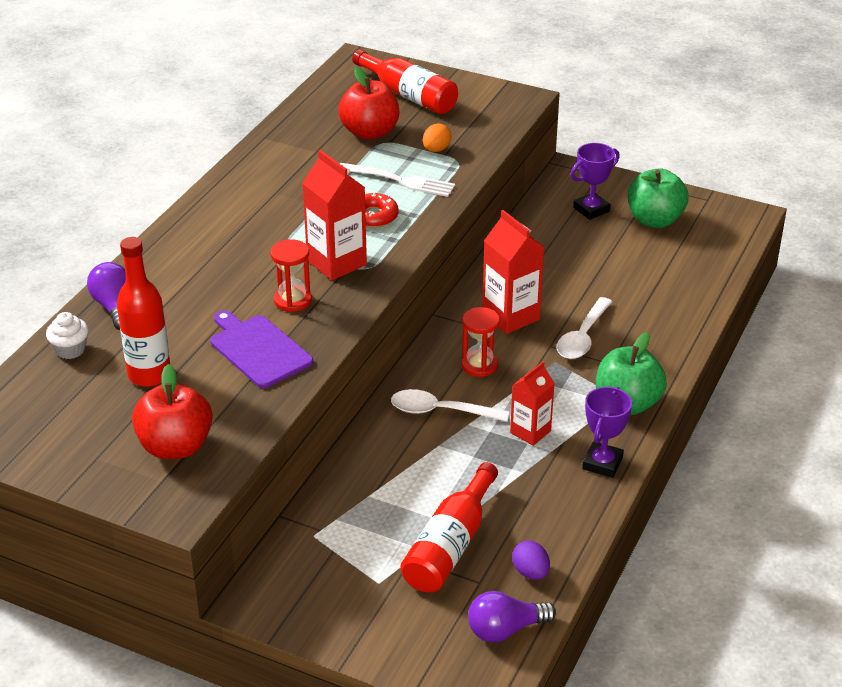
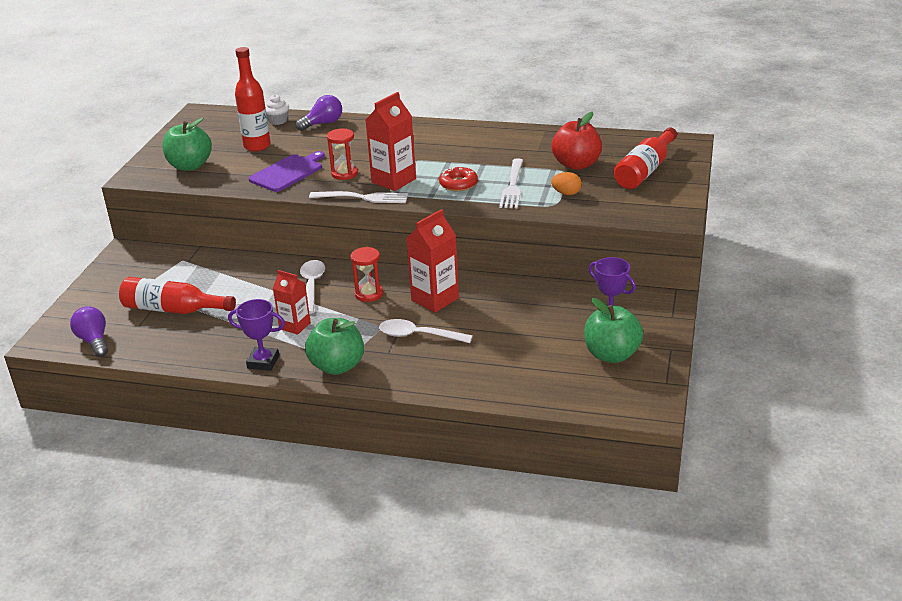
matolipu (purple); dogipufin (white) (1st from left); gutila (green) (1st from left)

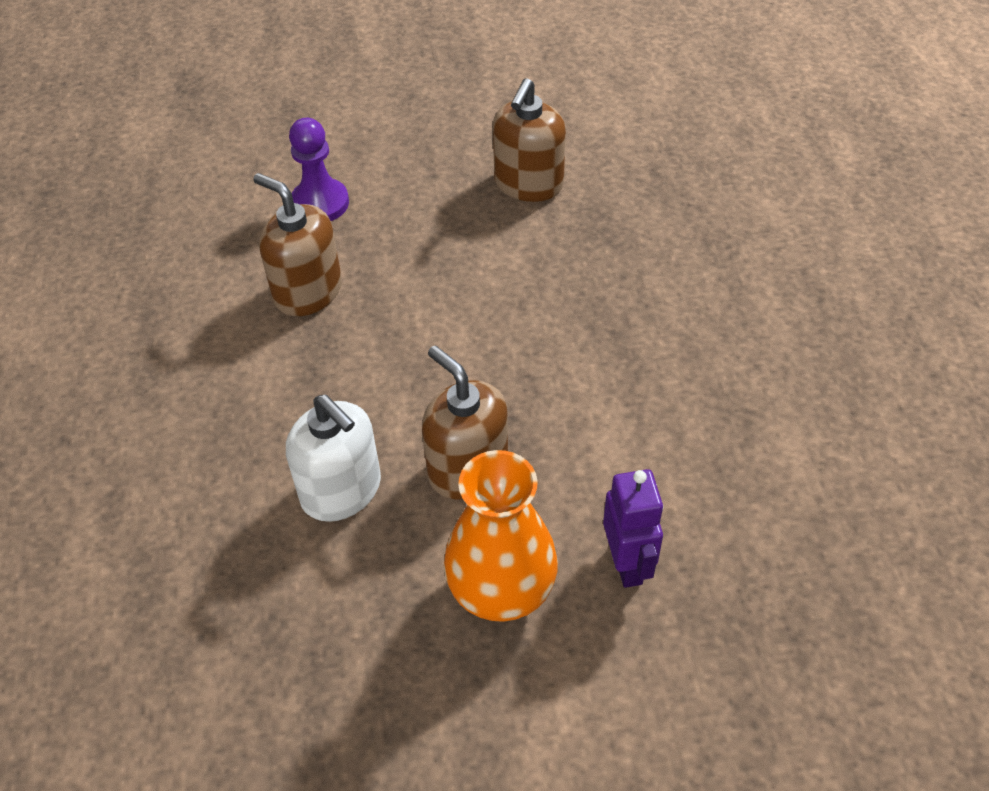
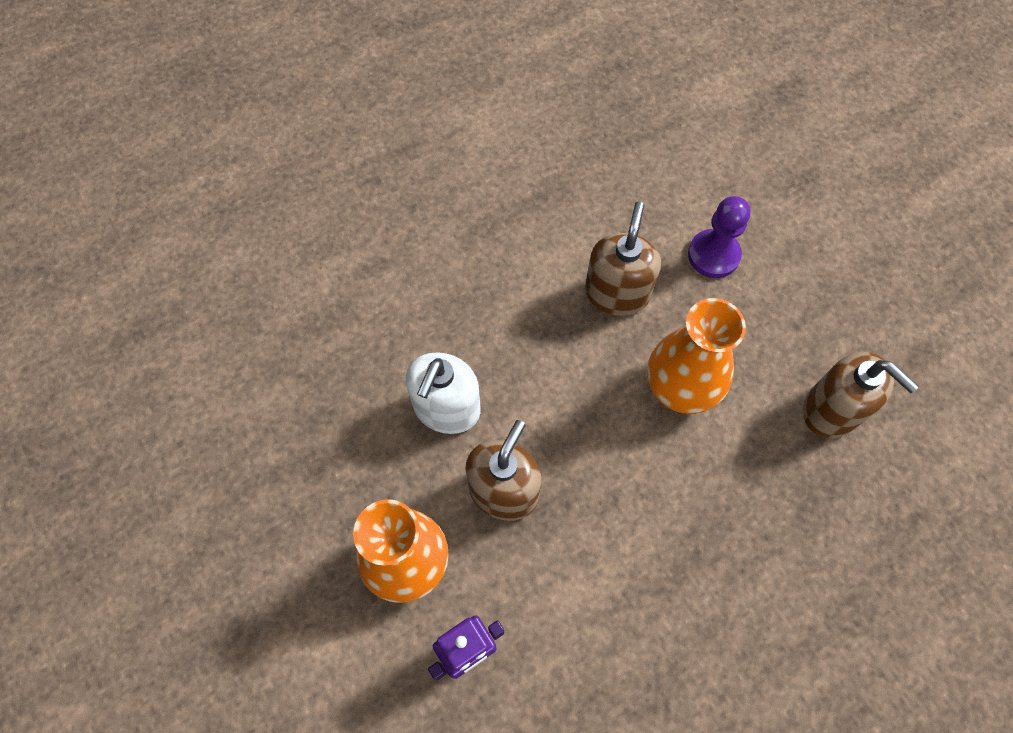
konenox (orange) (2nd from left); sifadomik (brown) (3rd from left)

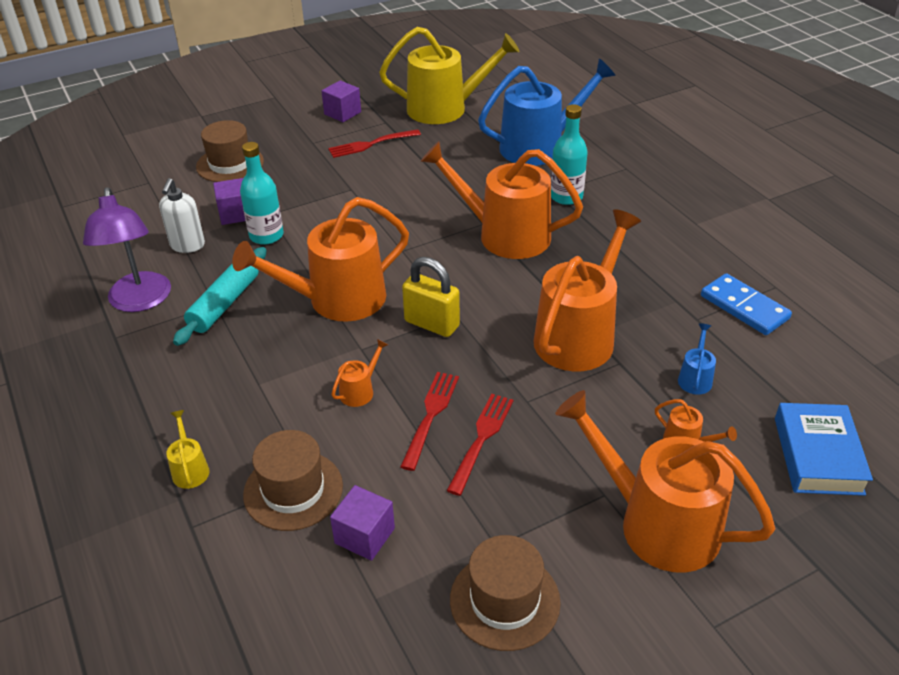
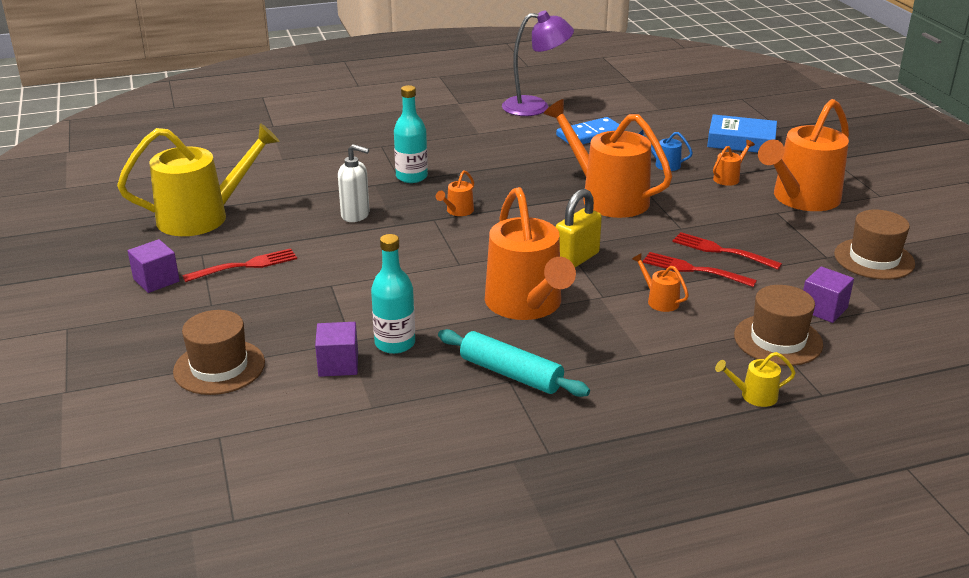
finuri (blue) (1st from left in the first image); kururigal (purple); sifadomik (white); dogipufin (red) (1st from left); finuri (yellow) (1st from left); finuri (orange) (1st from left)

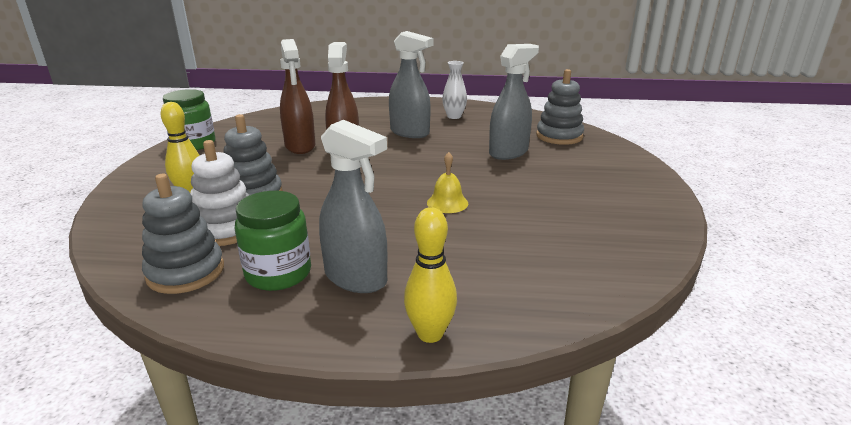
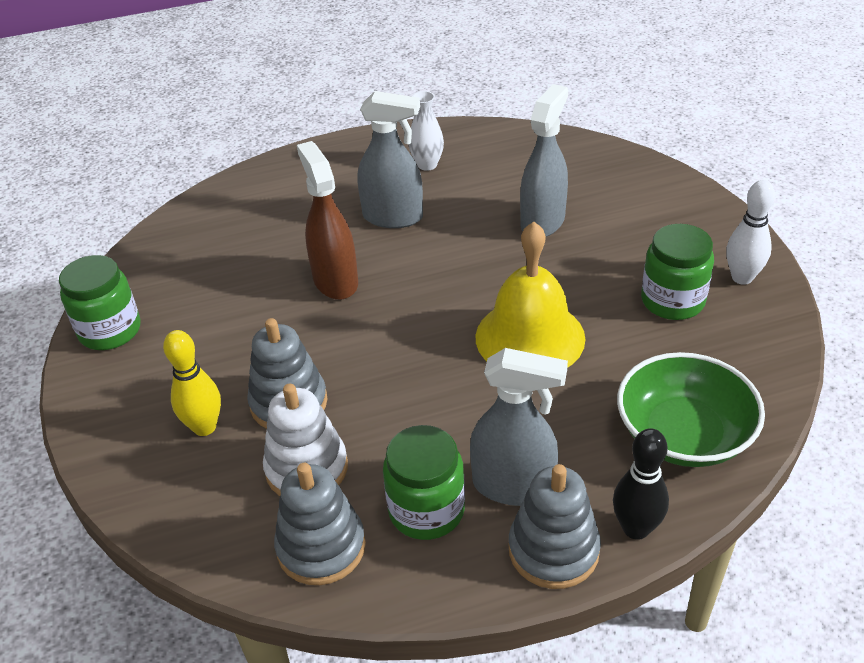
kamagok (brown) (1st from left in the first image); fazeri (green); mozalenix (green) (3rd from left); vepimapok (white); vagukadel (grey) (3rd from left); vepimapok (black); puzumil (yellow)

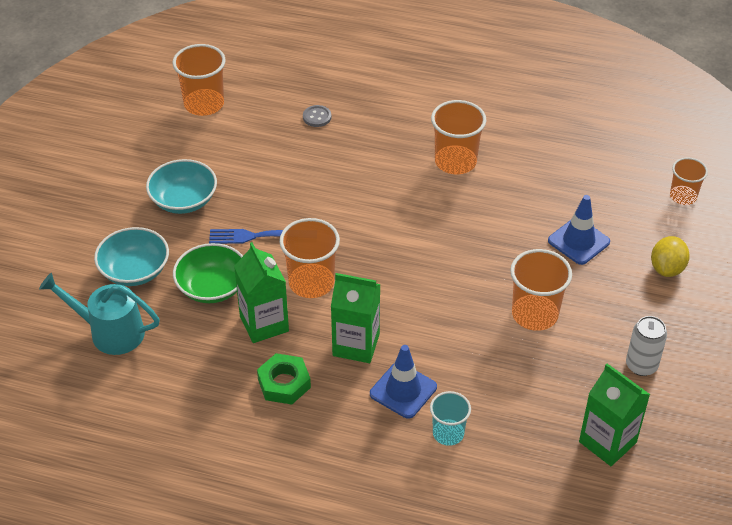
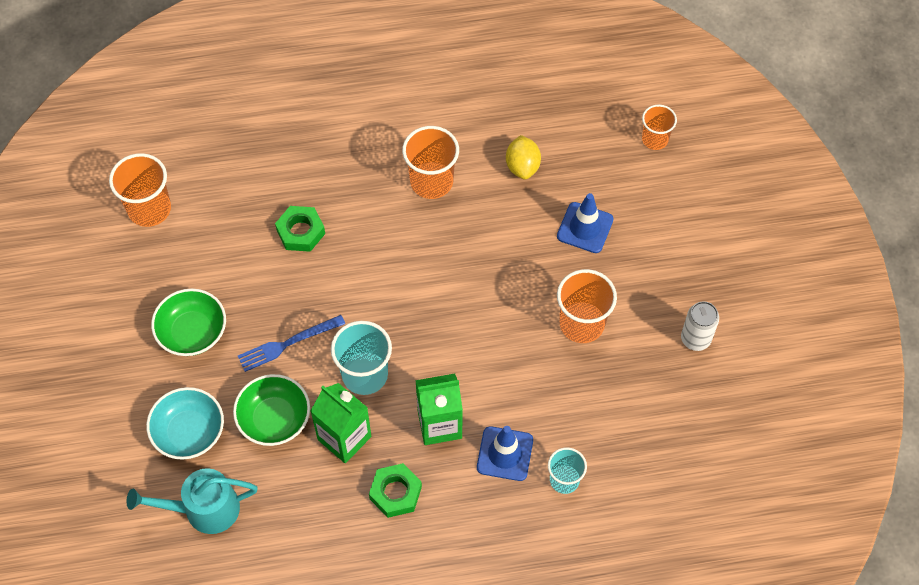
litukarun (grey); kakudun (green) (3rd from left in the first image); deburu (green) (1st from left); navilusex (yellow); fazeri (green) (1st from left); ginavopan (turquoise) (1st from left)

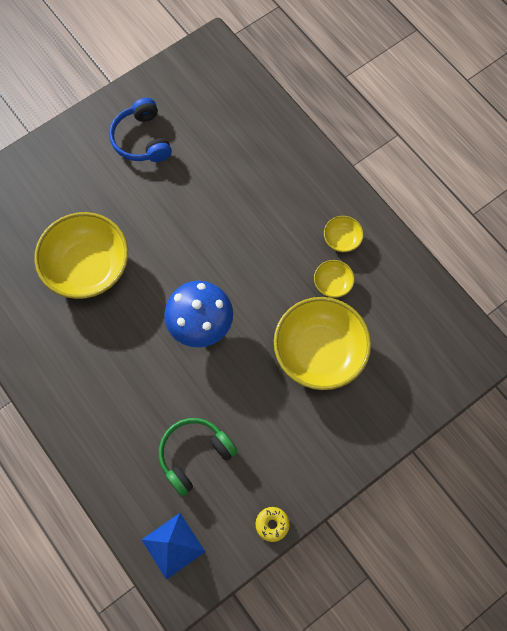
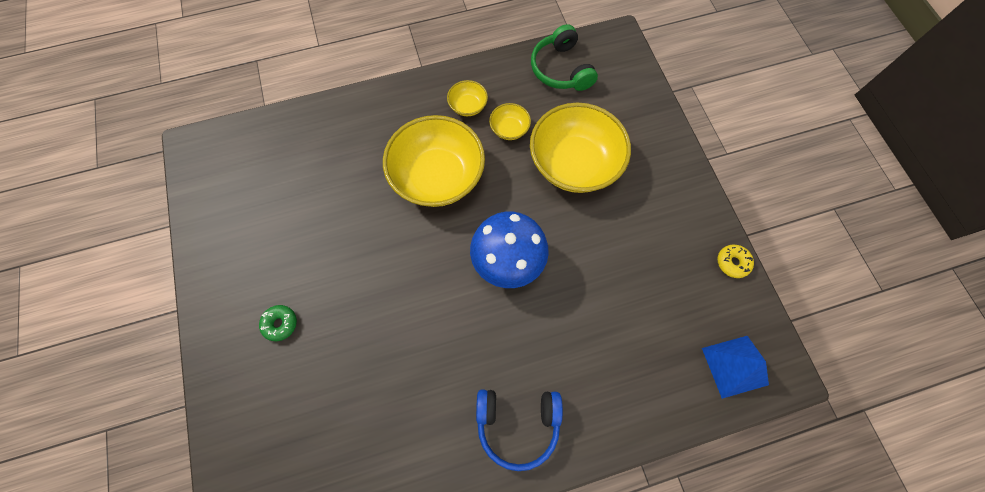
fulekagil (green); fazeri (yellow) (1st from left); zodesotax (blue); zodesotax (green)

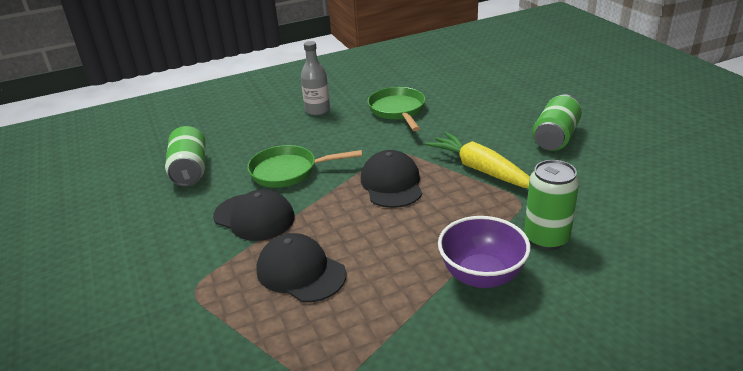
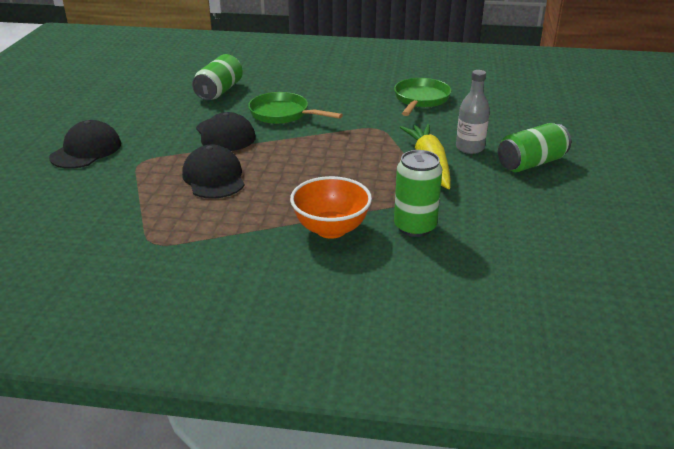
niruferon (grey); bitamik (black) (1st from left); fazeri (orange)

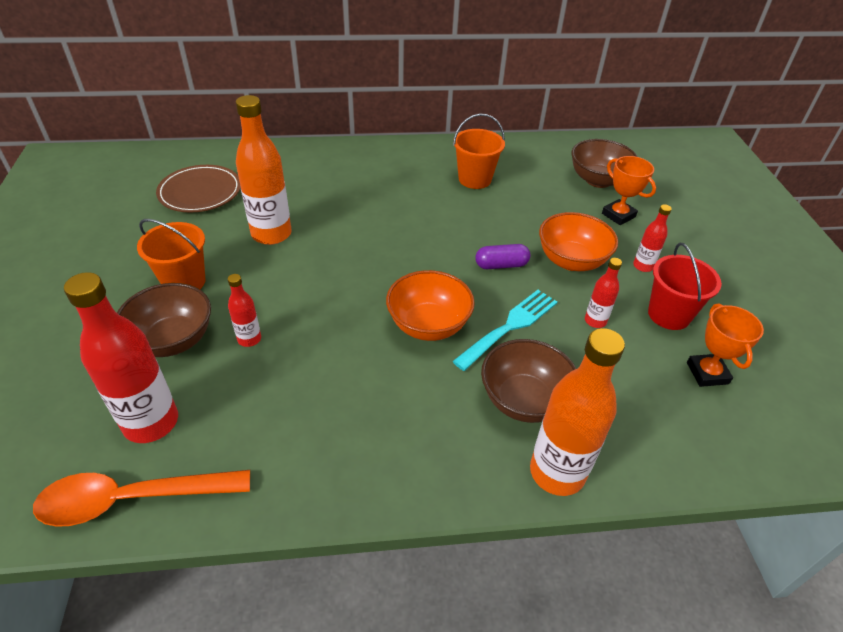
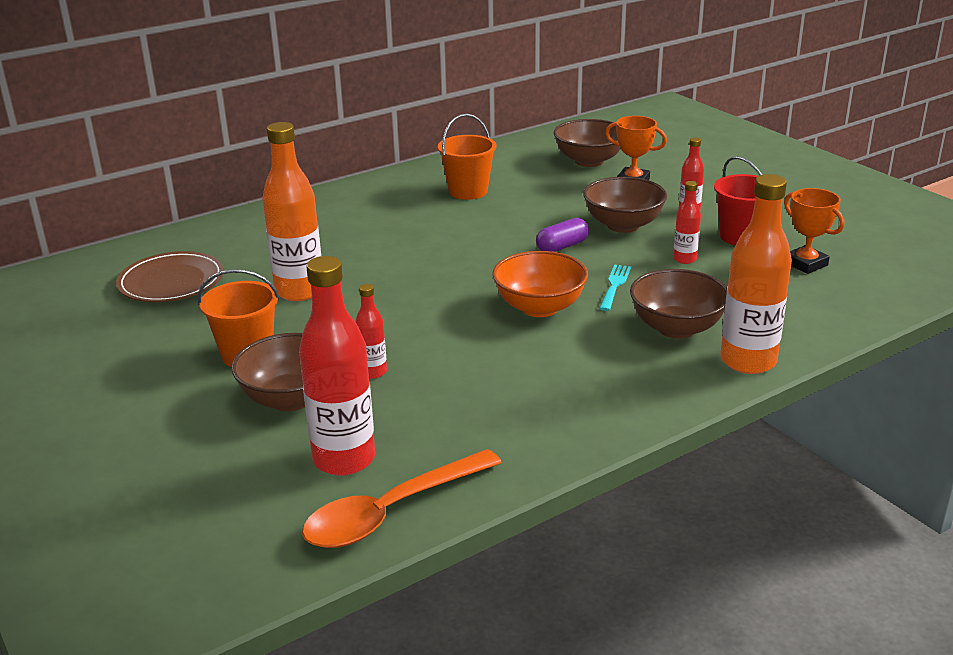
fazeri (brown) (3rd from left); dogipufin (turquoise)

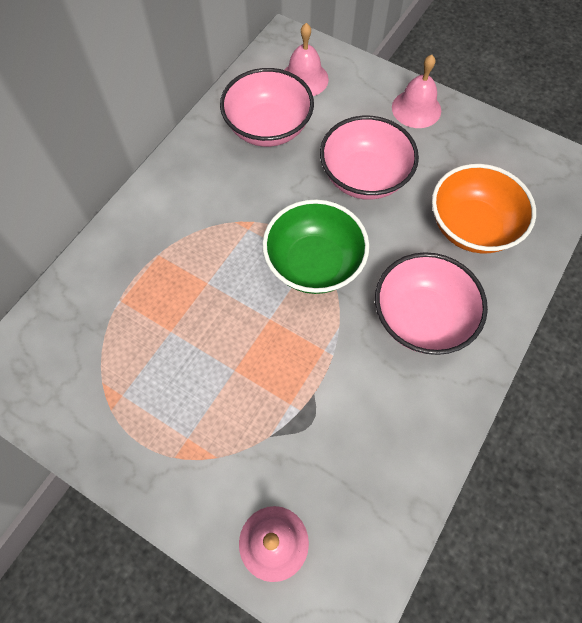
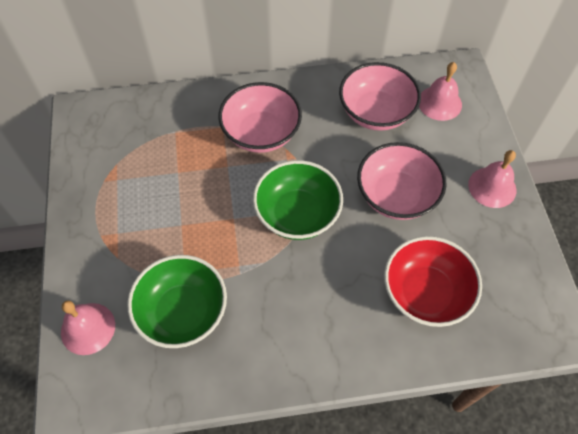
fazeri (green) (1st from left); fazeri (pink) (1st from left); fazeri (red)

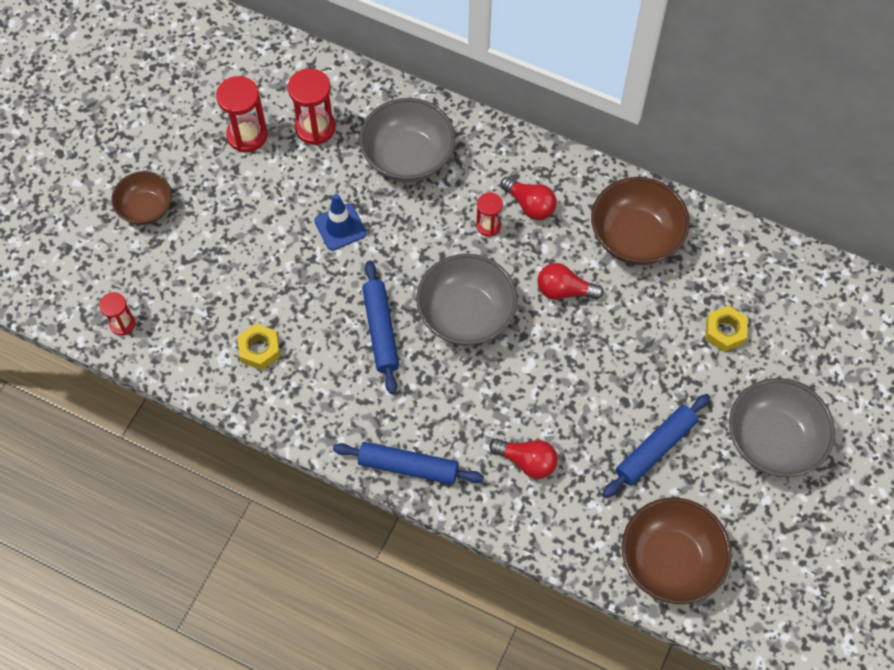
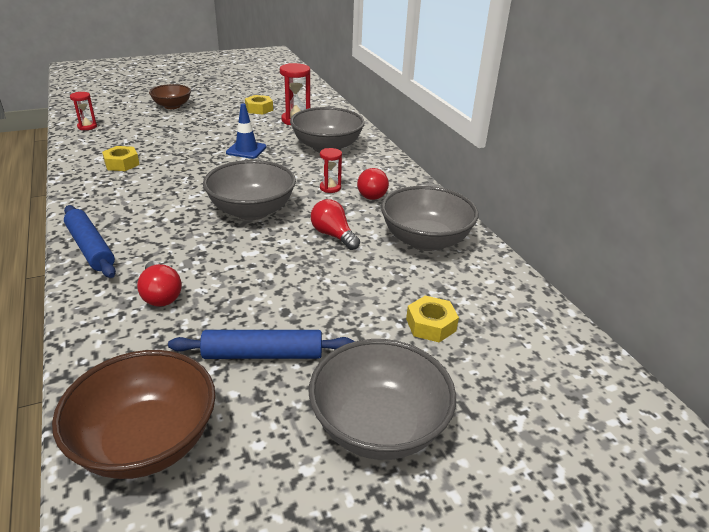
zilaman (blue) (1st from left in the first image); deburu (yellow) (2nd from left); fazeri (grey) (4th from left)

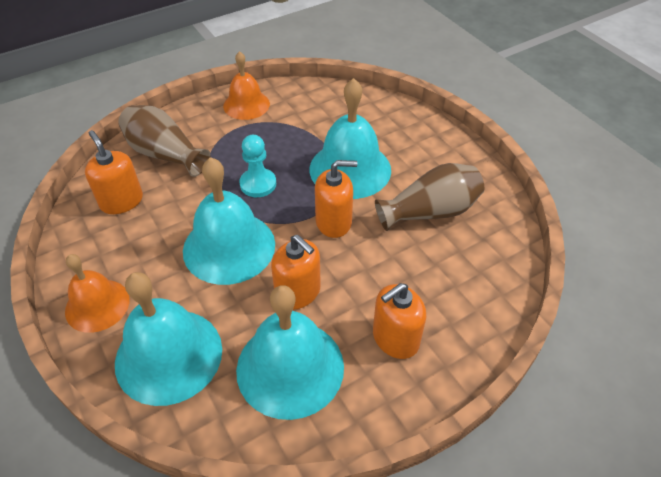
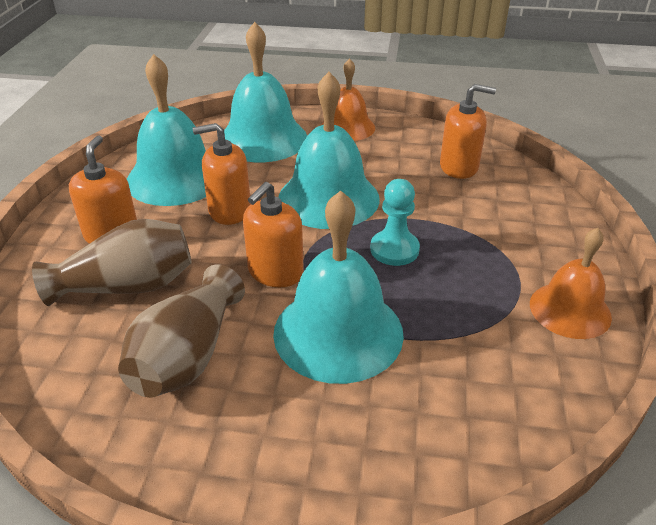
konenox (brown) (1st from left)

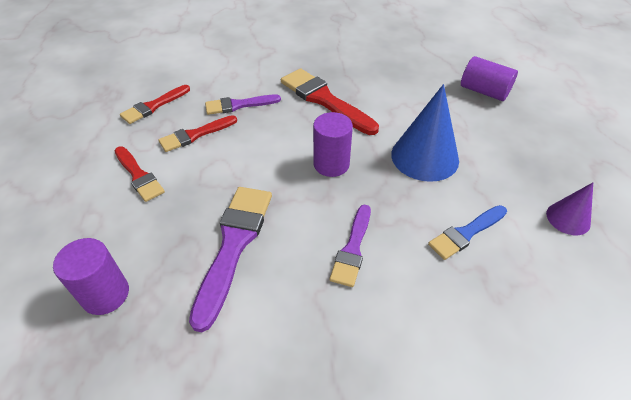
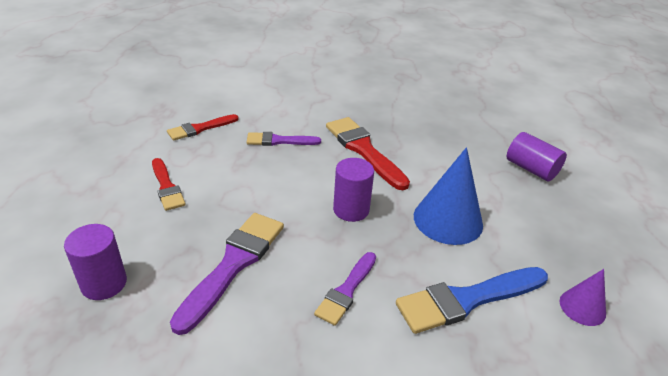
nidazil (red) (3rd from left in the first image); nidazil (blue)

